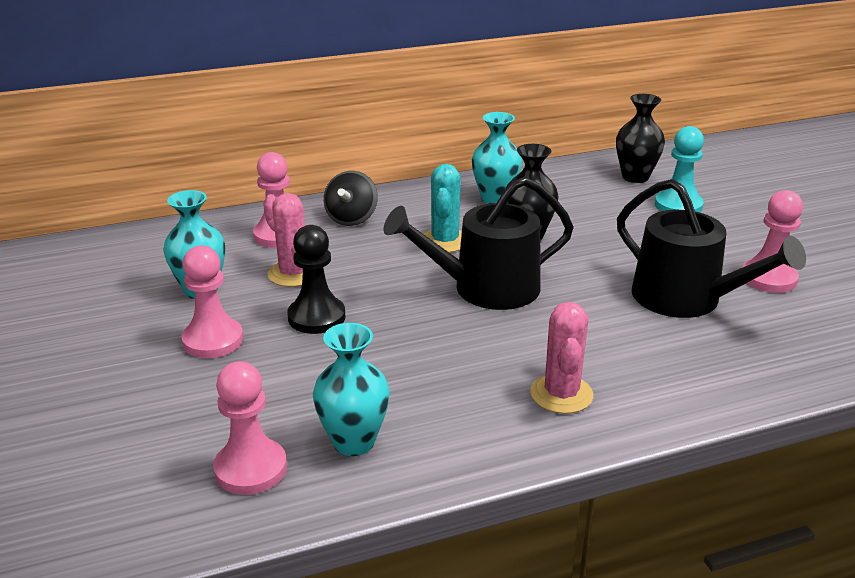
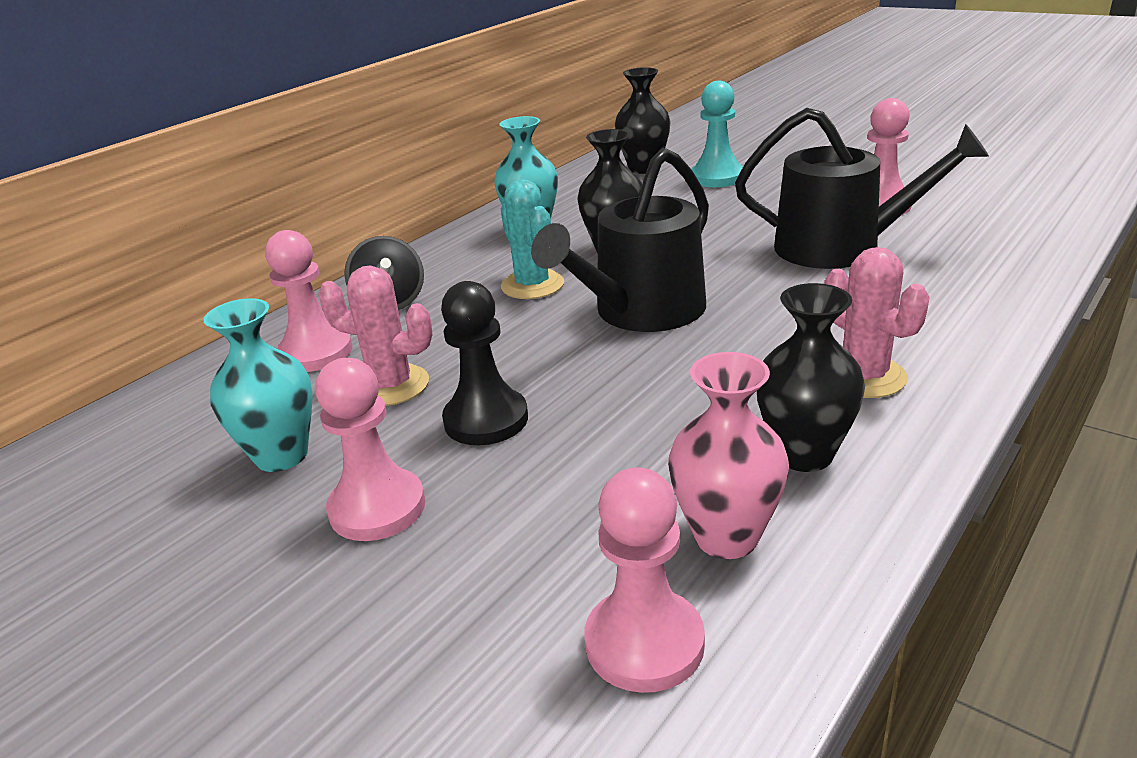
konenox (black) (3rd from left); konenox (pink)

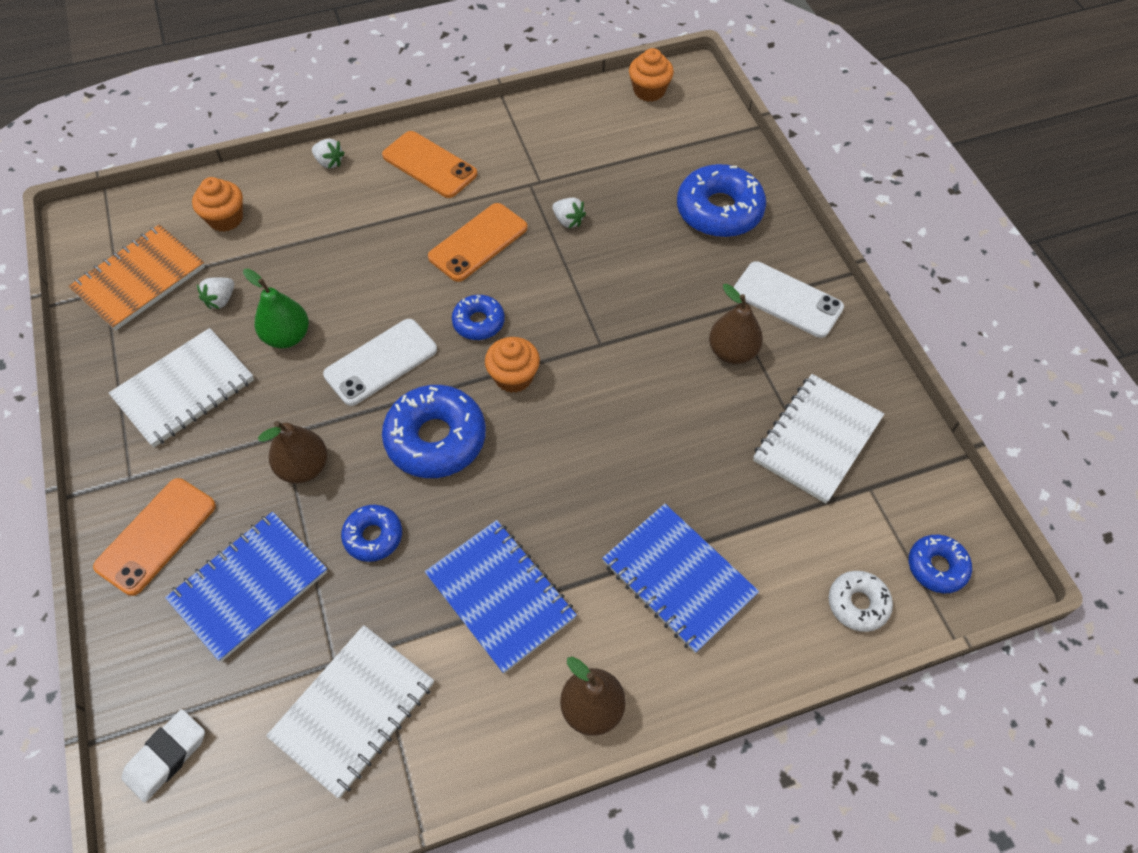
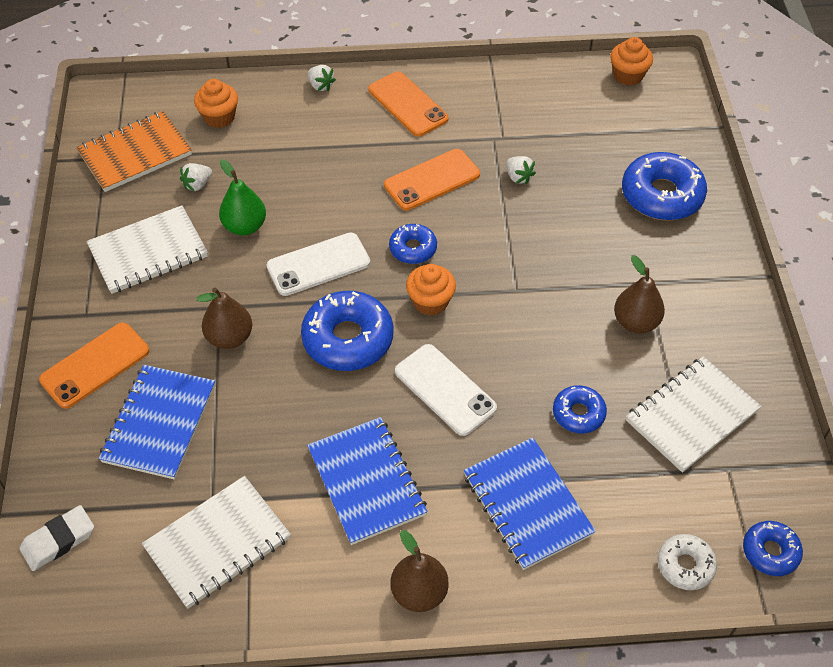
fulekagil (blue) (3rd from left); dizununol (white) (2nd from left); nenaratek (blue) (1st from left)

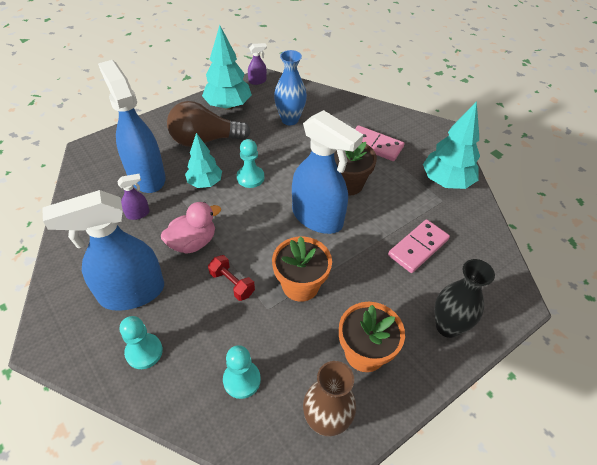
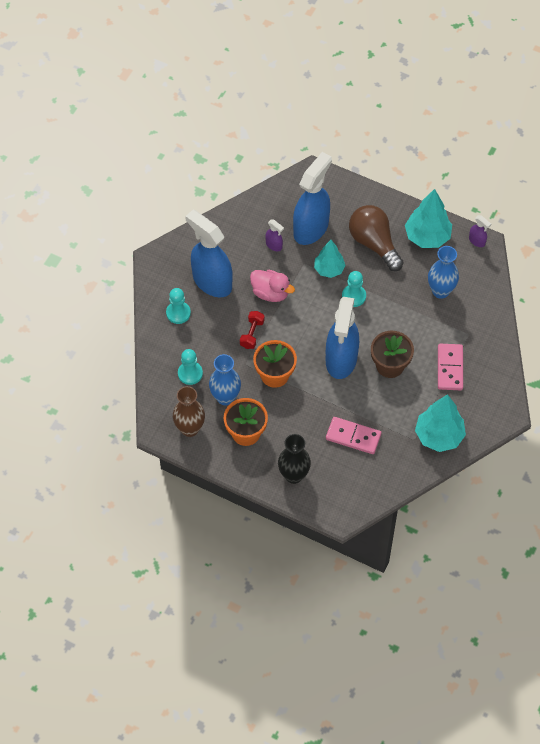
konenox (blue) (1st from left)

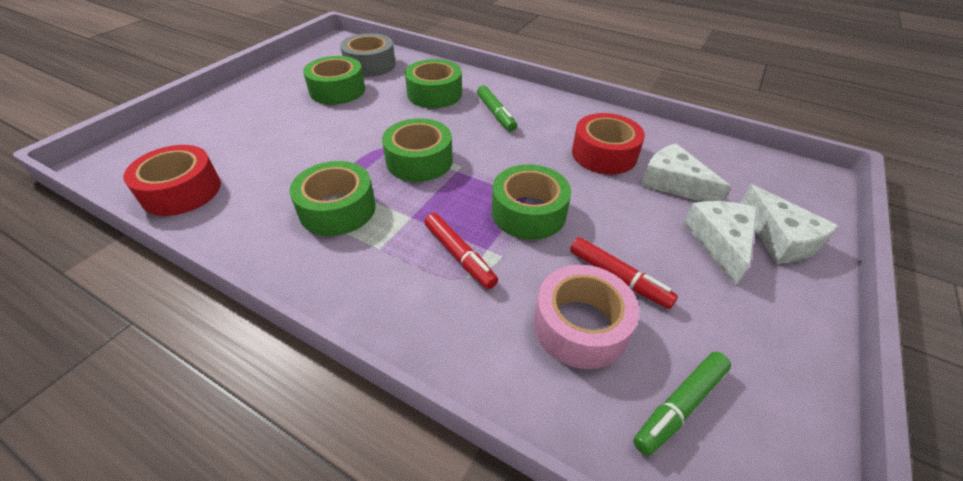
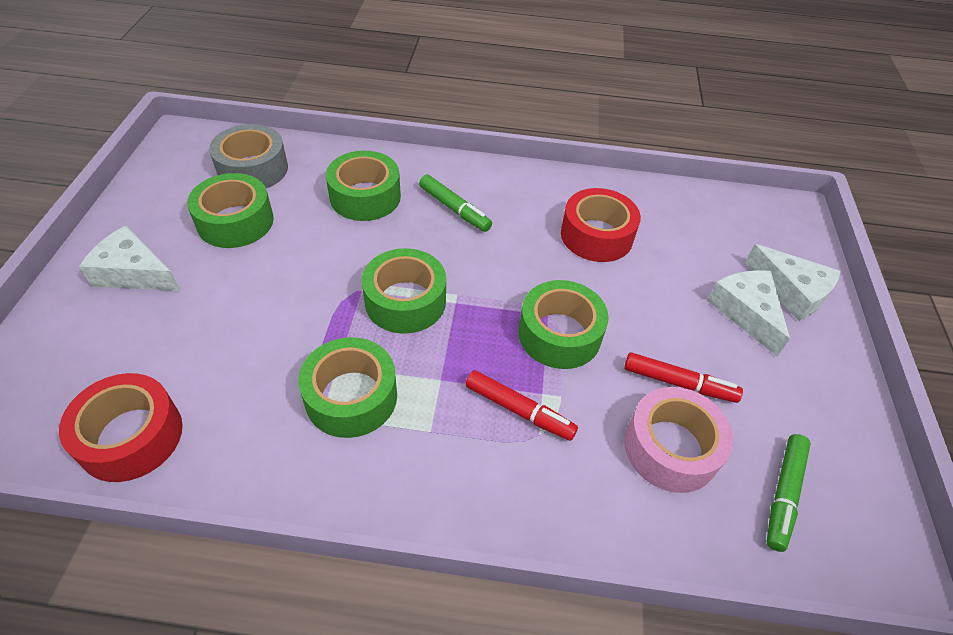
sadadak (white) (1st from left)

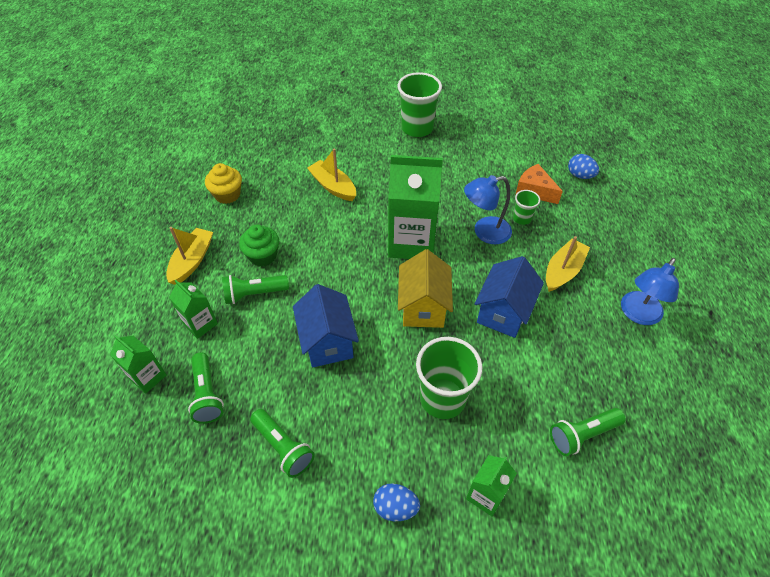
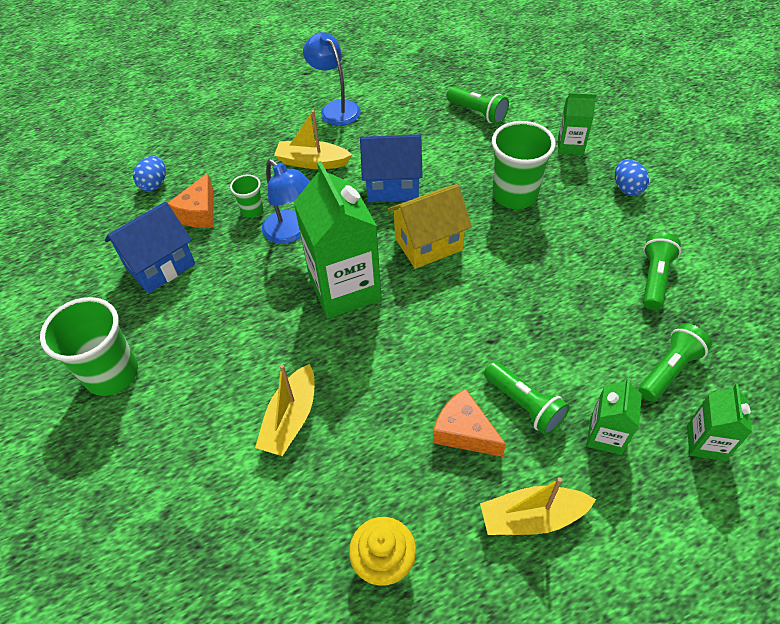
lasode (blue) (1st from left); sadadak (orange) (2nd from left); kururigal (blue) (2nd from left)

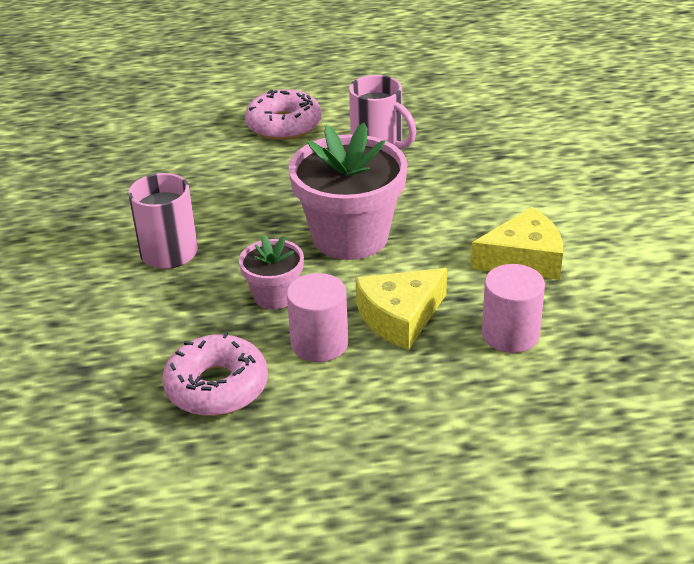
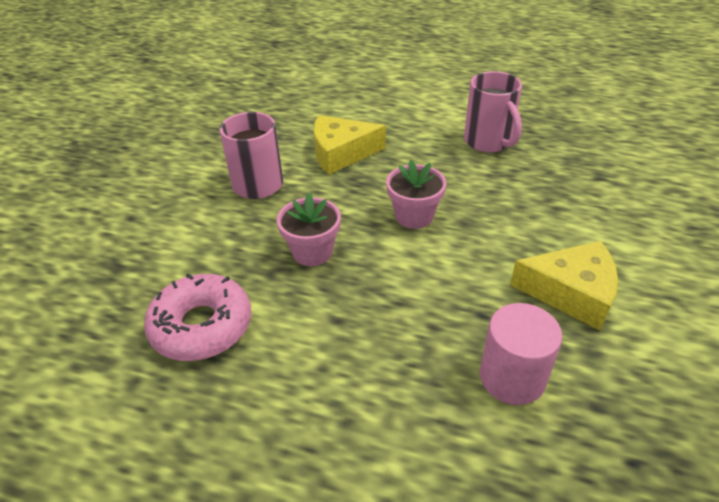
fulekagil (pink) (2nd from left in the first image); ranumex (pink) (1st from left in the first image); sadadak (yellow) (1st from left); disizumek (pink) (2nd from left)

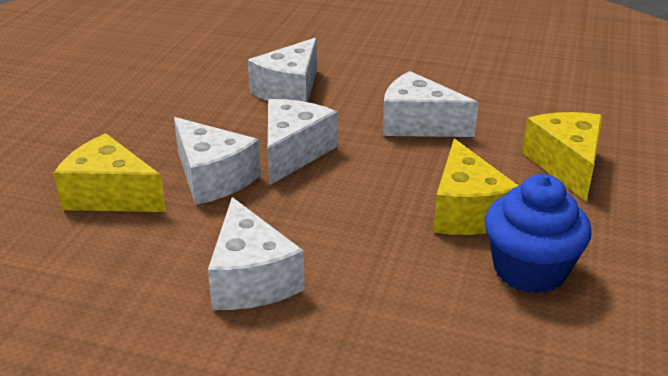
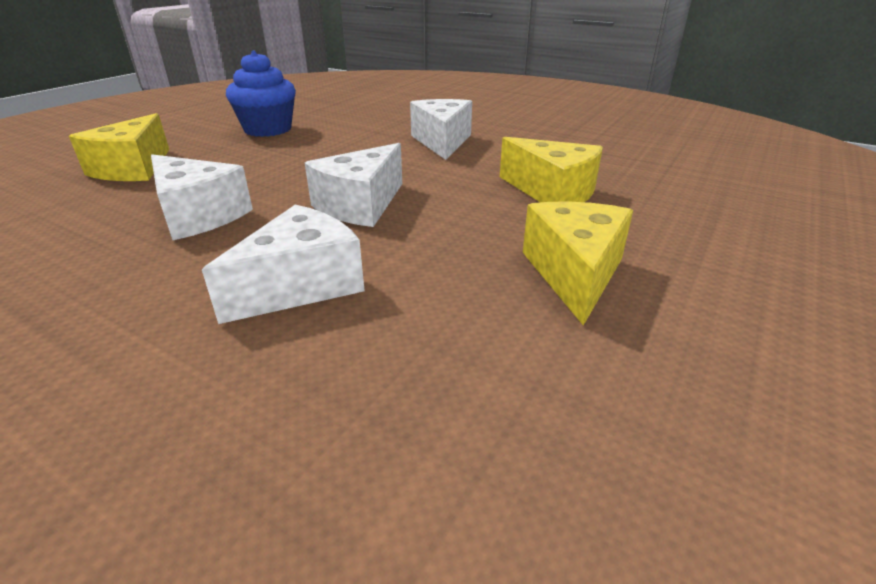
sadadak (white) (1st from left in the first image); sadadak (yellow) (3rd from left)

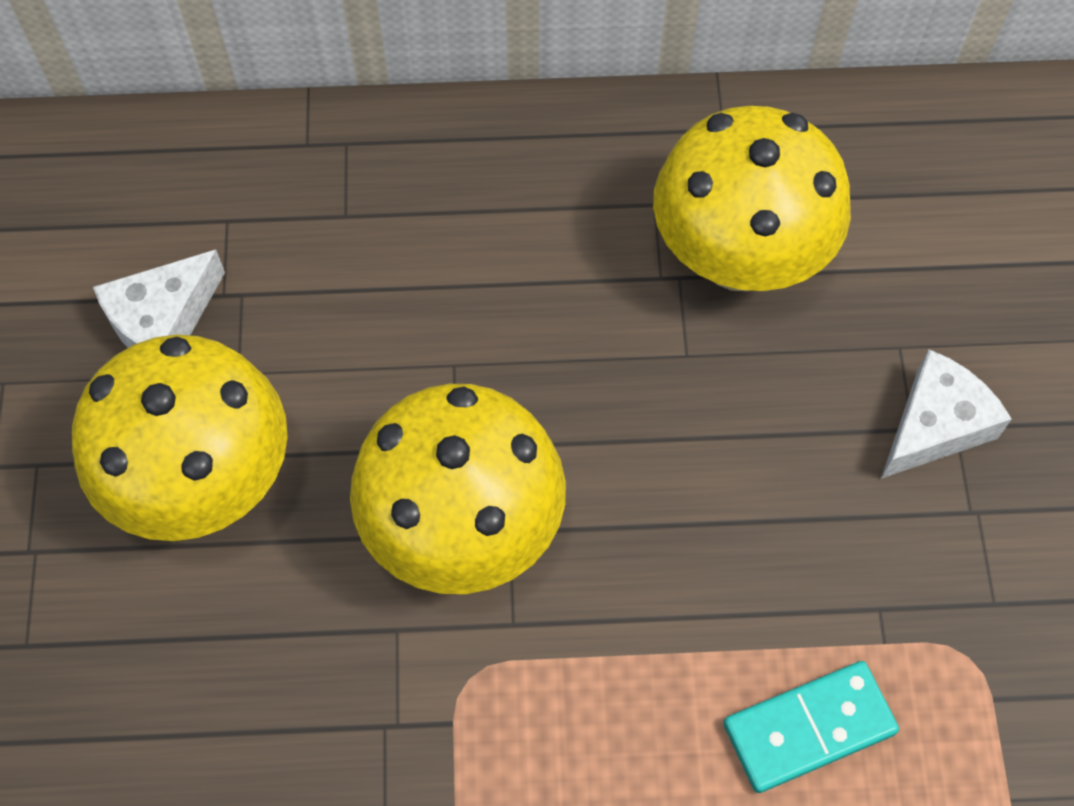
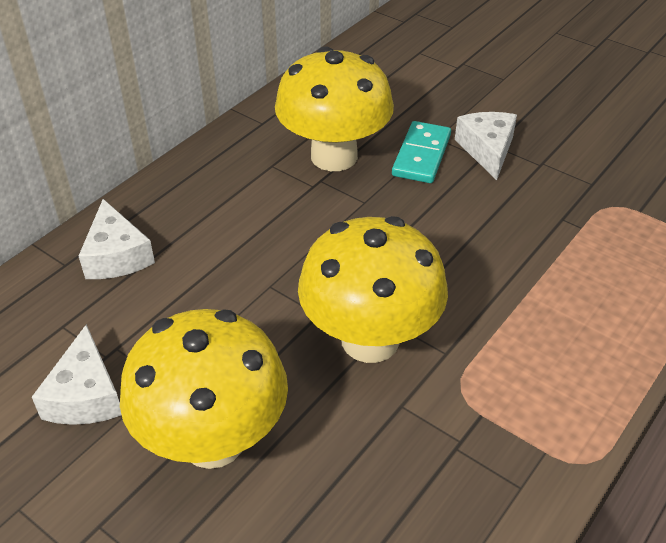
sadadak (white) (2nd from left); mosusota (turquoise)

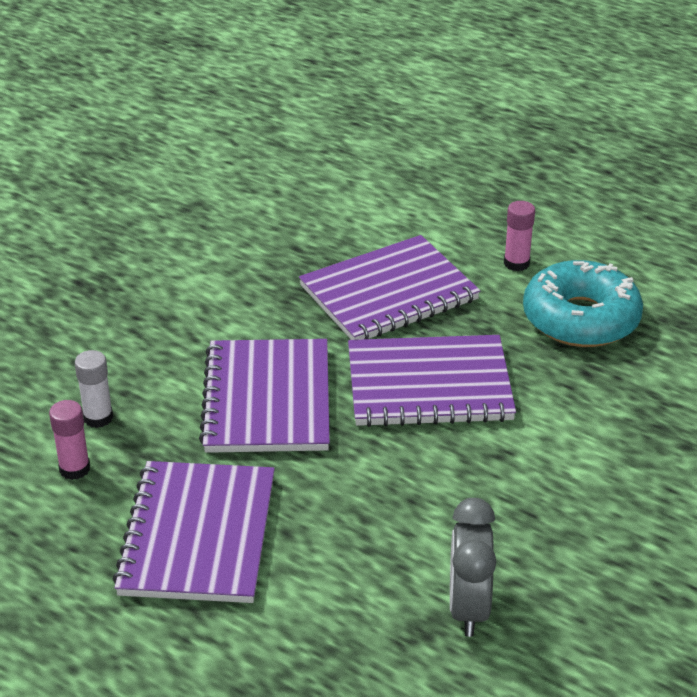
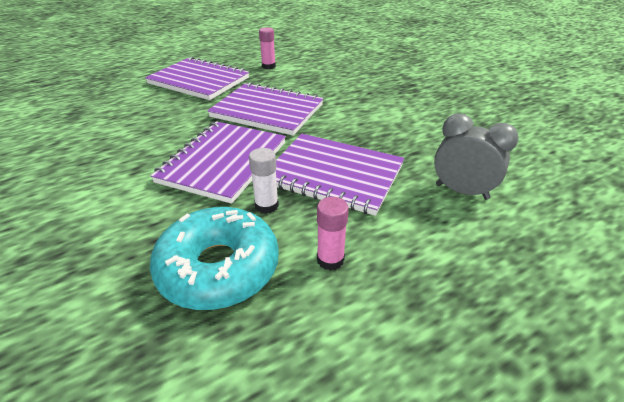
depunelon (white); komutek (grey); nenaratek (purple) (4th from left)

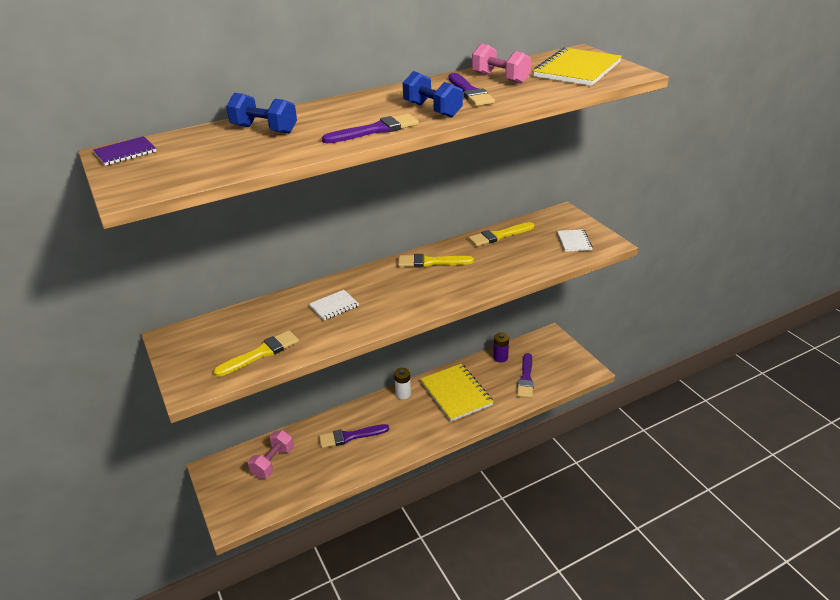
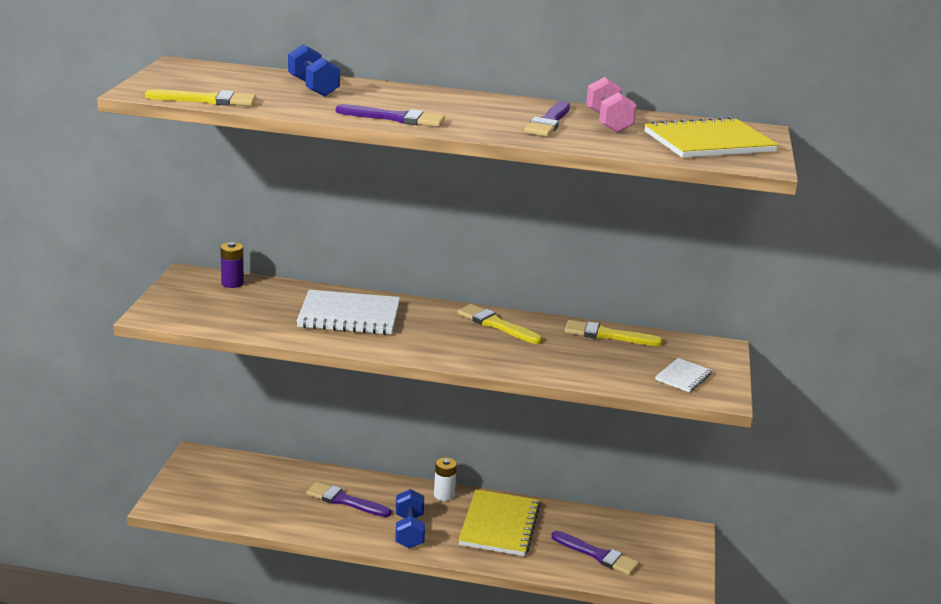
nenaratek (purple); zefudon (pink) (1st from left in the first image); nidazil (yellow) (1st from left); zefudon (blue) (2nd from left); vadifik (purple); nidazil (purple) (4th from left); nenaratek (white) (1st from left)

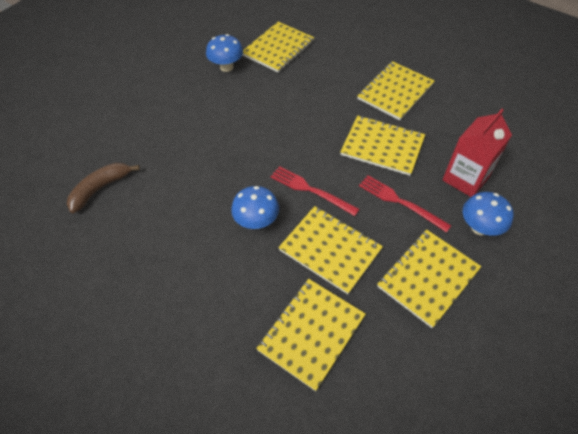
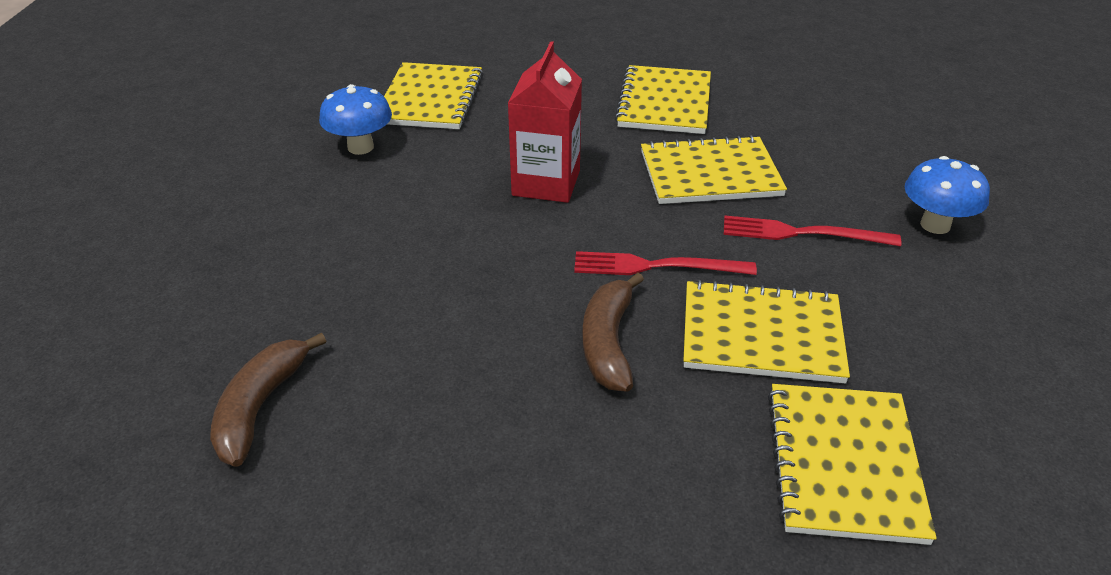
nenaratek (yellow) (6th from left in the first image); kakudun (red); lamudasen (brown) (2nd from left)

